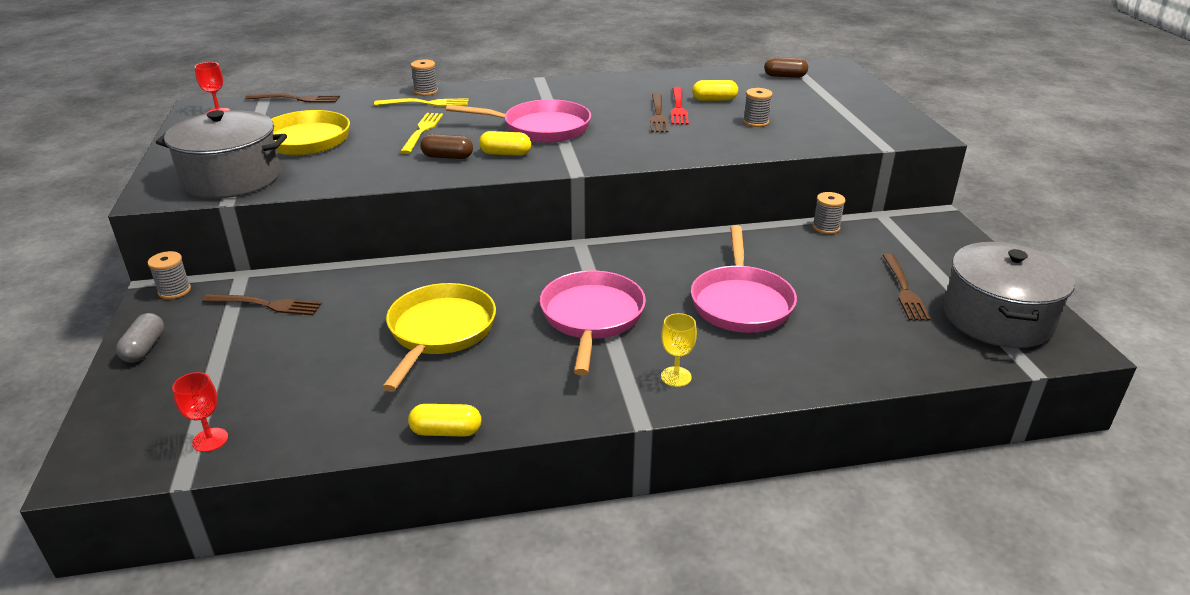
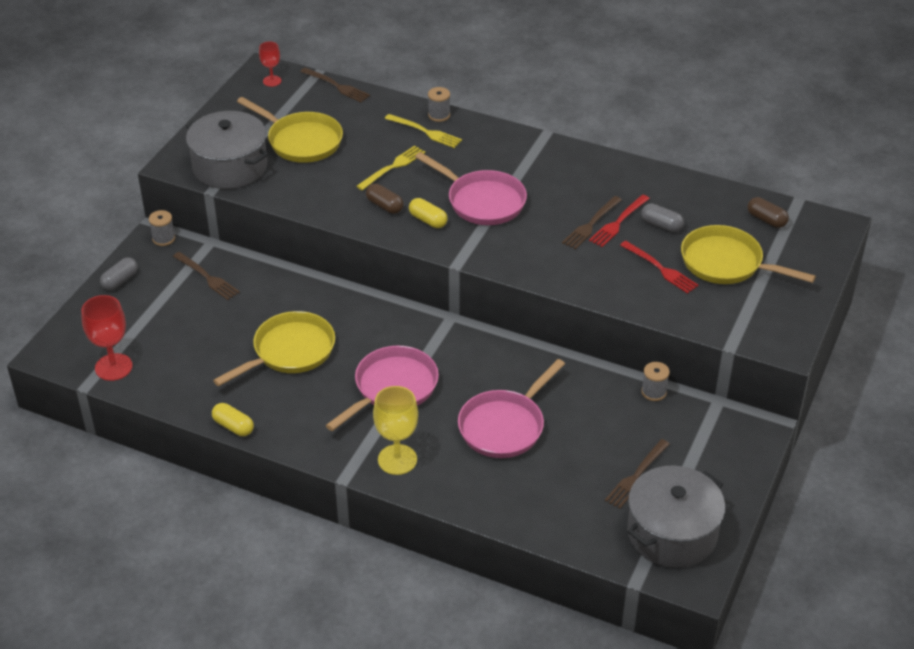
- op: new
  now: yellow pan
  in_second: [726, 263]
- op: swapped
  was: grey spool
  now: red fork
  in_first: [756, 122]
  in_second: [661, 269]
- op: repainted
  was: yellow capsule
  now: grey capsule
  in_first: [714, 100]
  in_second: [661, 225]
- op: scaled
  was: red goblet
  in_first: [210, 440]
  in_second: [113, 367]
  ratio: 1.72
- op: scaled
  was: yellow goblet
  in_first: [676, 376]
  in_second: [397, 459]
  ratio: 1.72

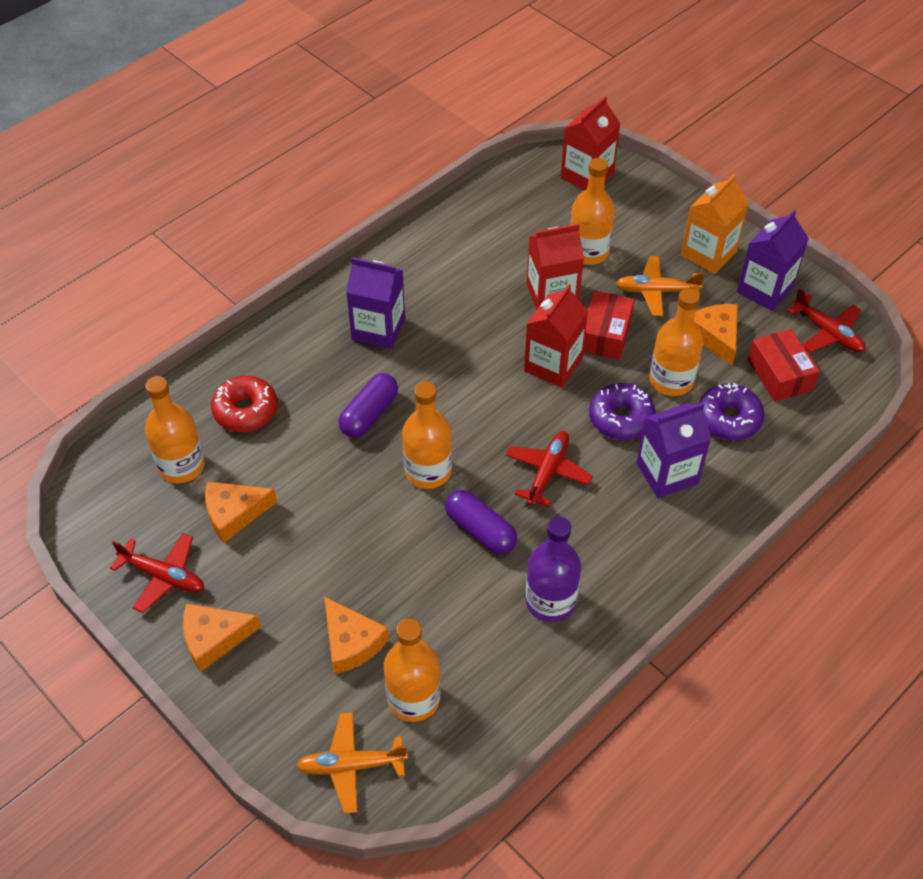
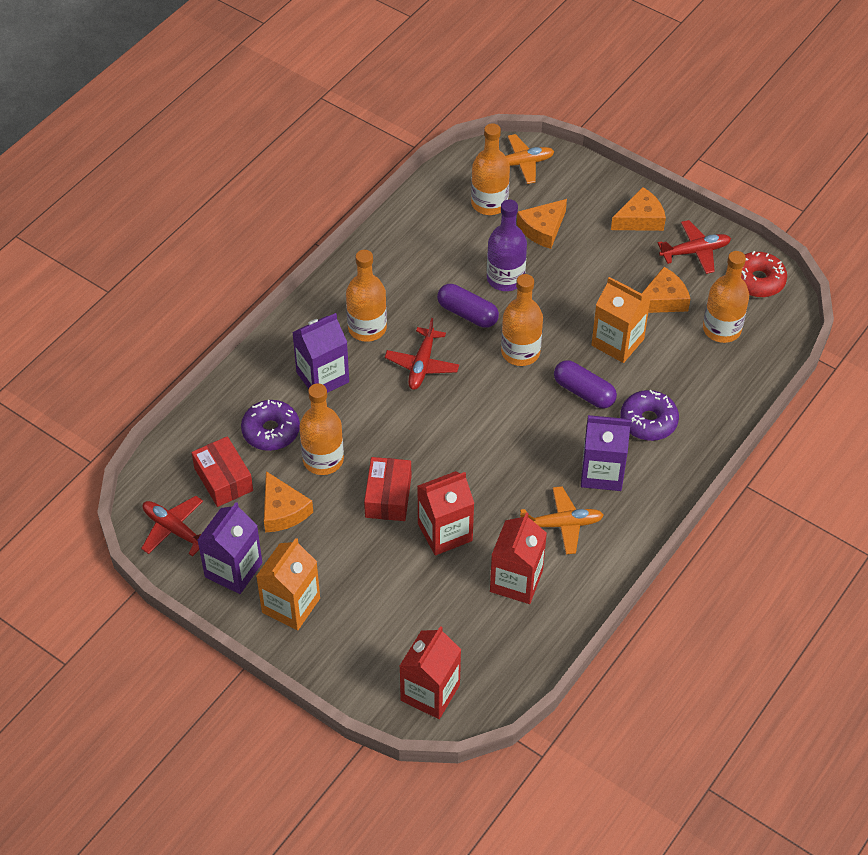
- op: new
  now: orange carton
  in_second: [617, 342]
- op: shifted
  was: red donut
  in_first: [245, 410]
  in_second: [758, 281]
- op: shifted
  was: red carton
  in_first: [553, 365]
  in_second: [516, 581]
- op: shifted
  was: purple bottle
  in_first: [550, 601]
  in_second: [505, 278]
- op: shifted
  was: orange bottle
  in_first: [588, 252]
  in_second: [367, 328]
- op: shifted
  was: purple donut
  in_first: [621, 418]
  in_second: [648, 421]
- op: shifted
  was: orange plane
  in_first: [656, 291]
  in_second: [562, 524]
- op: rotated
  was: red plane
  in_first: [163, 576]
  in_second: [695, 251]
  clockwise: 150
- op: rotated
  was: orange cheese
  in_first: [351, 642]
  in_second: [542, 229]
  clockwise: -90
- op: rotated
  was: purple capsule
  in_first: [369, 414]
  in_second: [584, 392]
  clockwise: -75

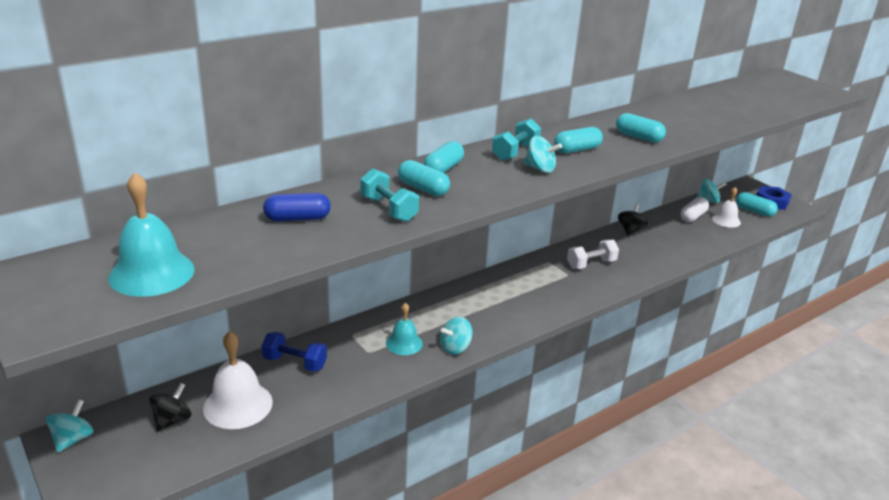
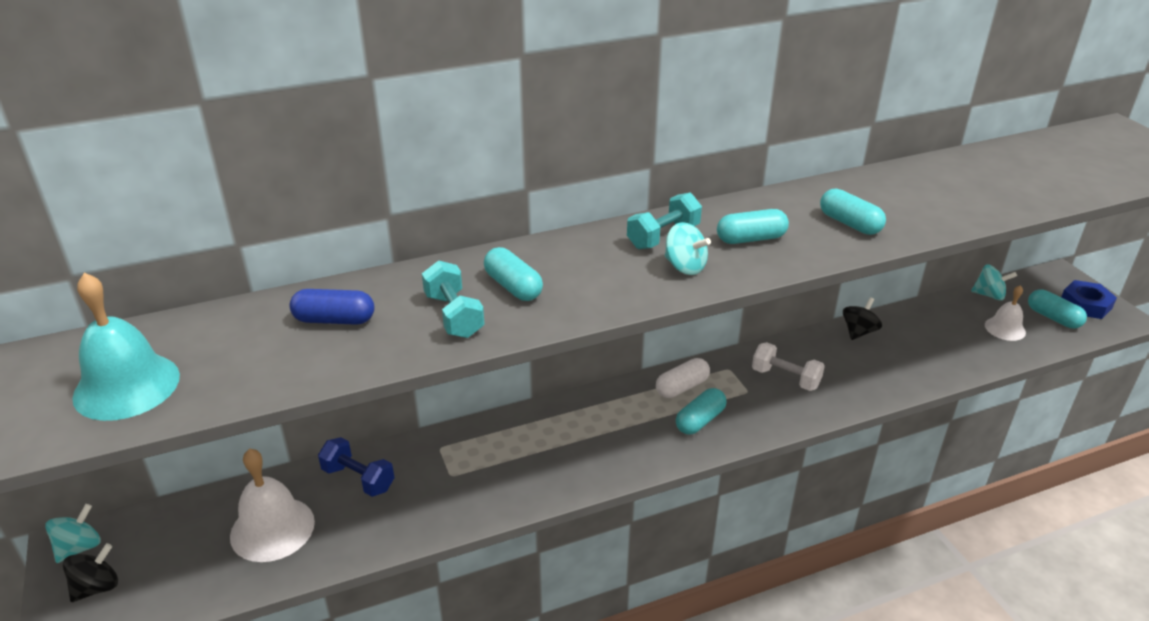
- op: gone
  was: turquoise bell
  in_first: [404, 343]
- op: gone
  was: turquoise spinning top
  in_first: [455, 347]
- op: shifted
  was: black spinning top
  in_first: [172, 420]
  in_second: [97, 587]
- op: shifted
  was: turquoise capsule
  in_first: [443, 169]
  in_second: [700, 420]
- op: shifted
  was: white capsule
  in_first: [693, 216]
  in_second: [682, 387]
- op: rotated
  was: white dumbbell
  in_first: [591, 264]
  in_second: [785, 378]
  clockwise: 45

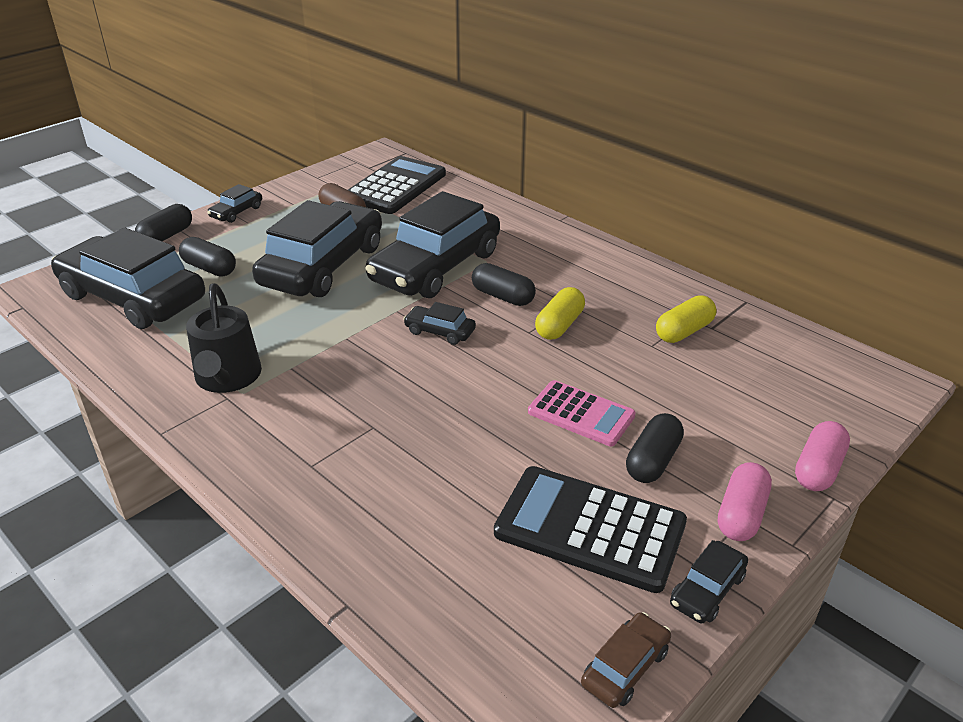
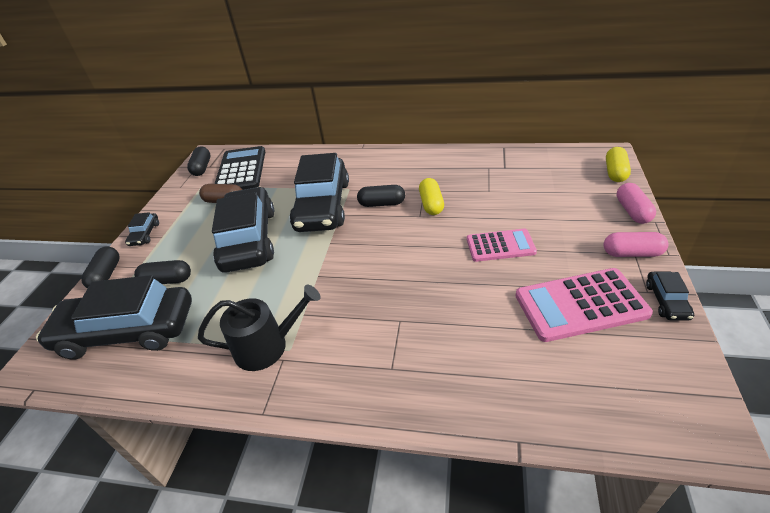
- op: gone
  was: black car
  in_first: [440, 331]
- op: gone
  was: brown car
  in_first: [625, 667]
- op: shifted
  was: black capsule
  in_first: [652, 461]
  in_second: [202, 168]
- op: shifted
  was: yellow capsule
  in_first: [684, 331]
  in_second: [615, 172]
- op: repainted
  was: black calculator
  now: pink calculator
  in_first: [589, 529]
  in_second: [580, 305]
- op: rotated
  was: black watering can
  in_first: [227, 378]
  in_second: [267, 346]
  clockwise: -60
- op: rotated
  was: pink capsule
  in_first: [741, 514]
  in_second: [632, 253]
  clockwise: -75

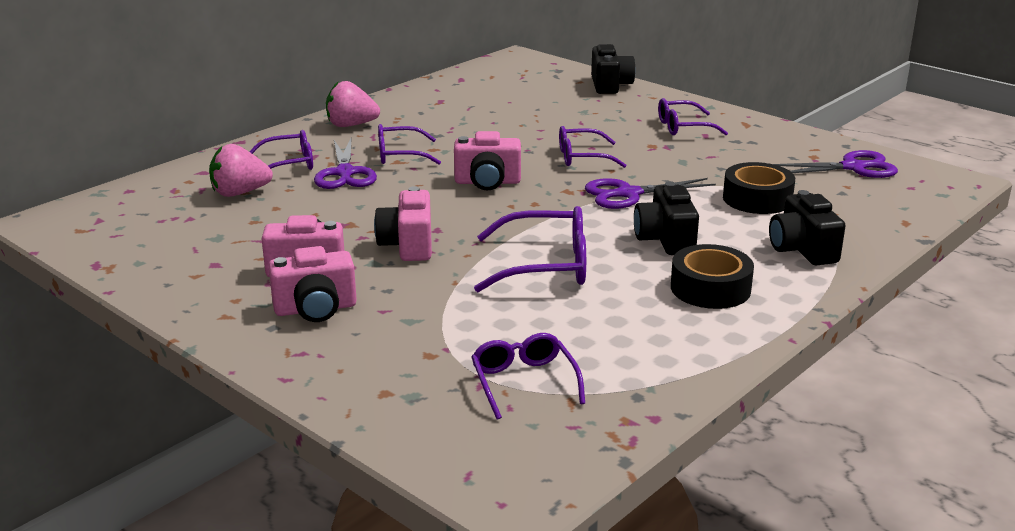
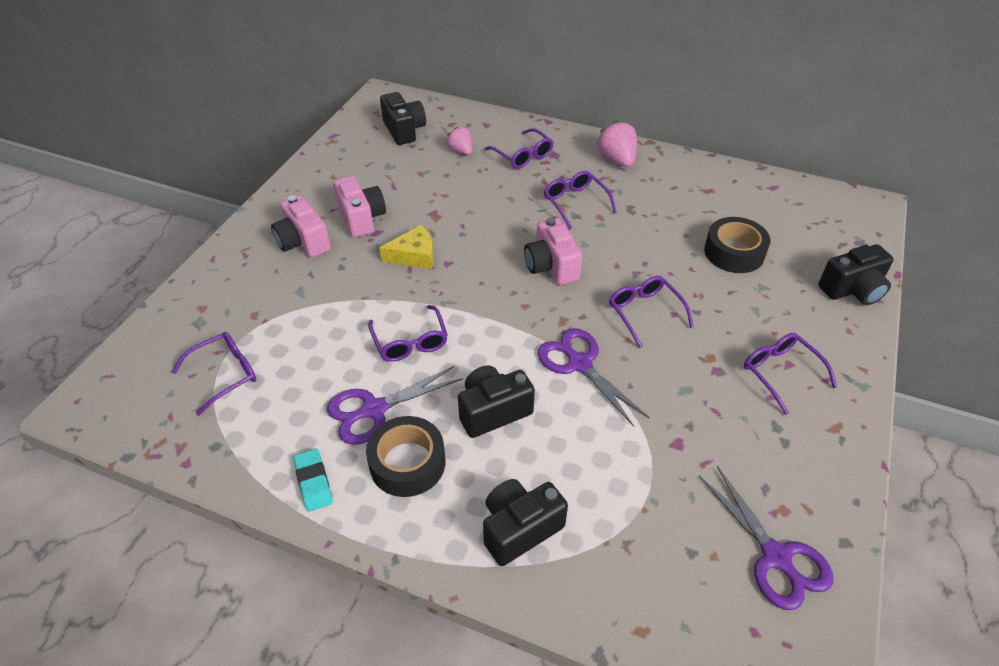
- op: new
  now: turquoise eraser
  in_second: [313, 482]
- op: new
  now: black camera
  in_second: [404, 130]
- op: shifted
  was: purple scissors
  in_first: [345, 173]
  in_second: [374, 409]
- op: shifted
  was: black tape
  in_first: [757, 199]
  in_second: [734, 252]
- op: swapped
  was: pink camera
  now: yellow cheese
  in_first: [408, 245]
  in_second: [414, 256]
- op: scaled
  was: pink strawberry
  in_first: [240, 193]
  in_second: [461, 151]
  ratio: 0.65
- op: scaled
  was: purple glasses
  in_first: [546, 266]
  in_second: [410, 342]
  ratio: 0.67

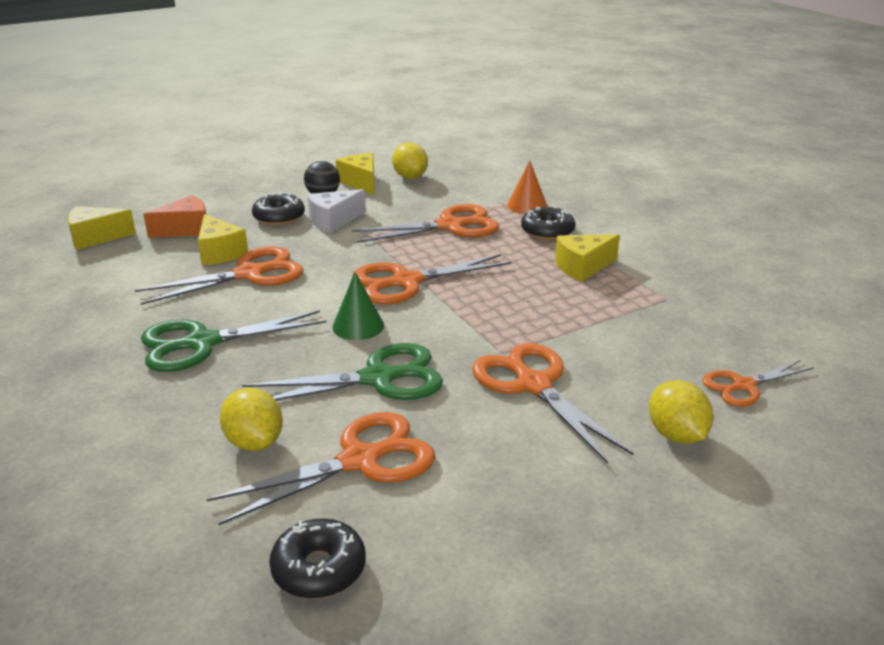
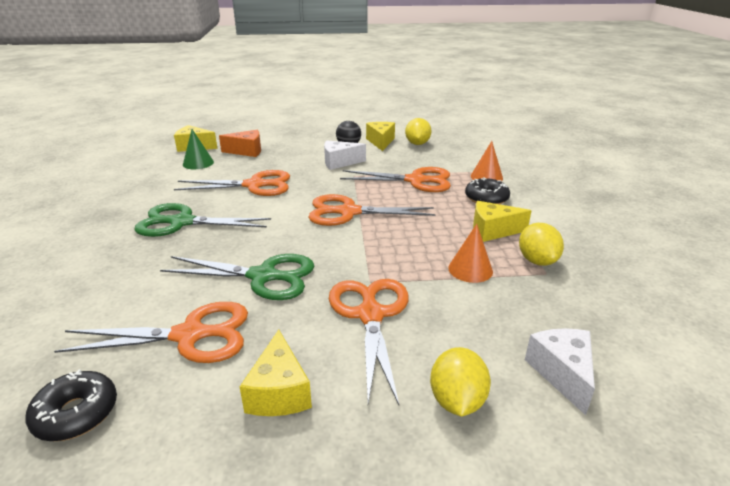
- op: gone
  was: black donut
  in_first: [279, 217]
- op: new
  now: orange cone
  in_second: [470, 269]
- op: shifted
  was: yellow cheese
  in_first: [220, 253]
  in_second: [279, 392]
- op: shifted
  was: yellow lemon
  in_first: [254, 442]
  in_second: [537, 261]
- op: shifted
  was: green cone
  in_first: [358, 326]
  in_second: [198, 163]
- op: swapped
  was: orange scissors
  now: white cheese
  in_first: [744, 386]
  in_second: [562, 373]

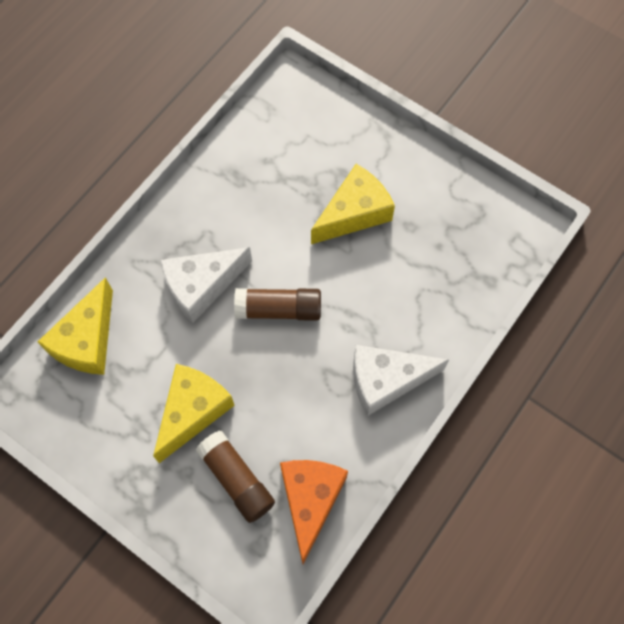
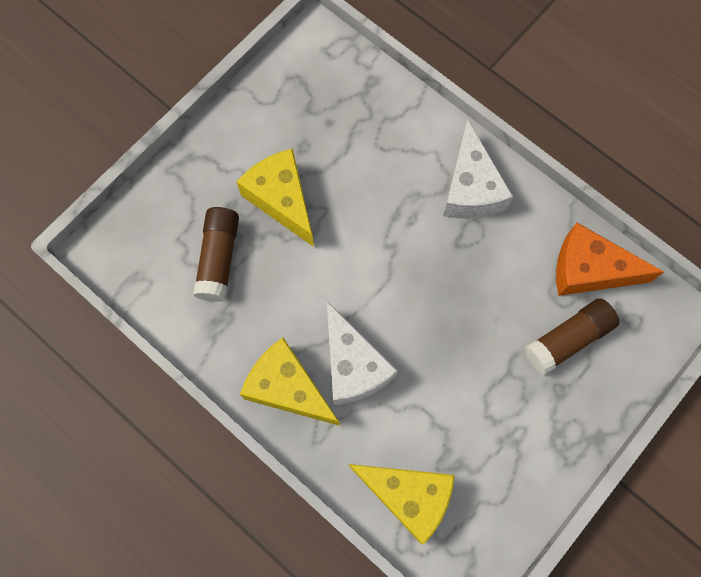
- op: shifted
  was: yellow cheese
  in_first: [193, 411]
  in_second: [288, 388]
- op: shifted
  was: brown glue stick
  in_first: [279, 309]
  in_second: [219, 258]

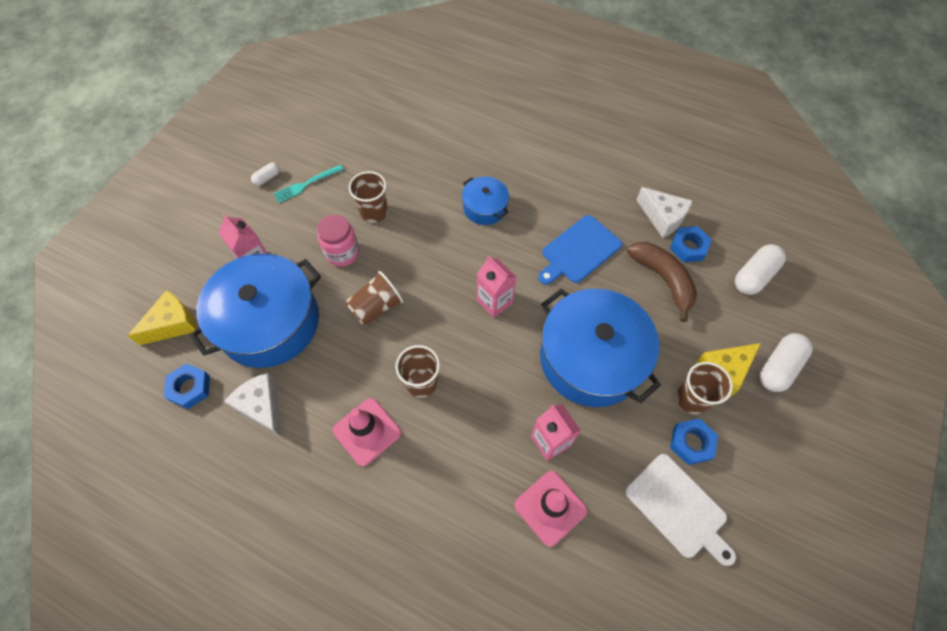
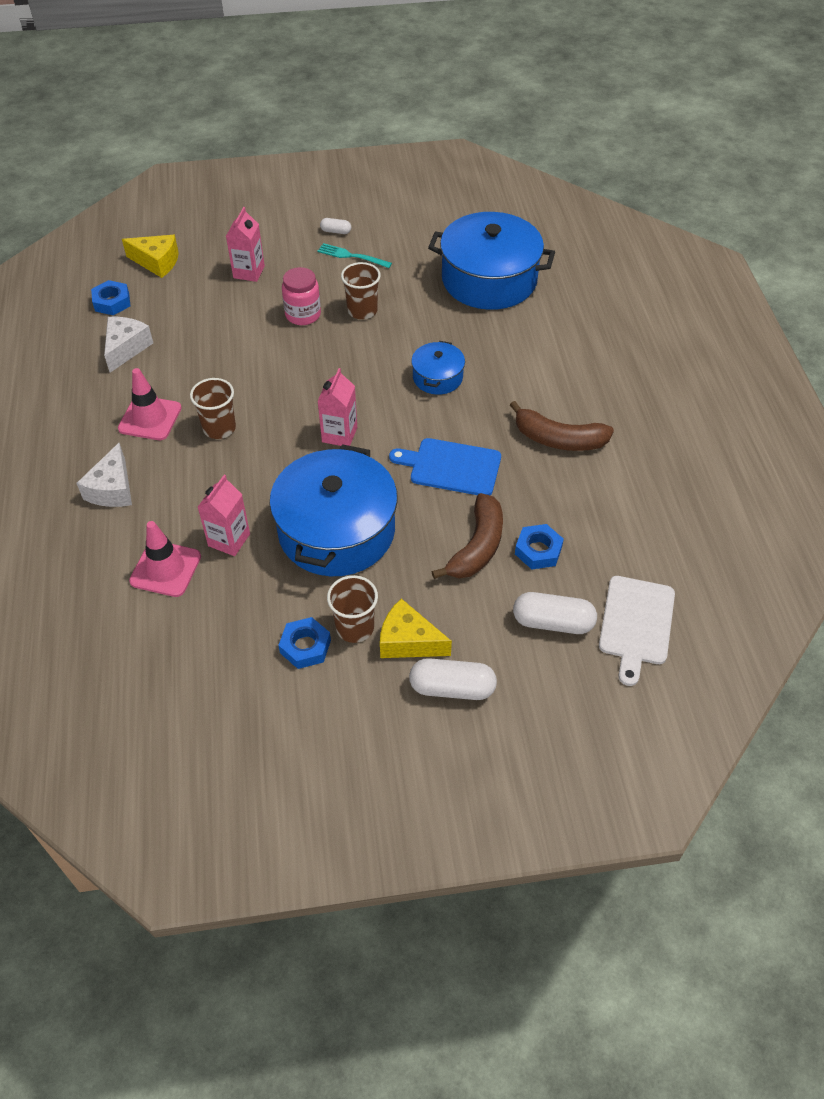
- op: gone
  was: brown cup
  in_first: [376, 307]
- op: new
  now: brown banana
  in_second: [558, 439]
- op: shifted
  was: blue pot
  in_first: [269, 322]
  in_second: [489, 279]
- op: shifted
  was: white cutting board
  in_first: [678, 508]
  in_second: [636, 624]
- op: shifted
  was: white cheese
  in_first: [662, 217]
  in_second: [112, 489]

